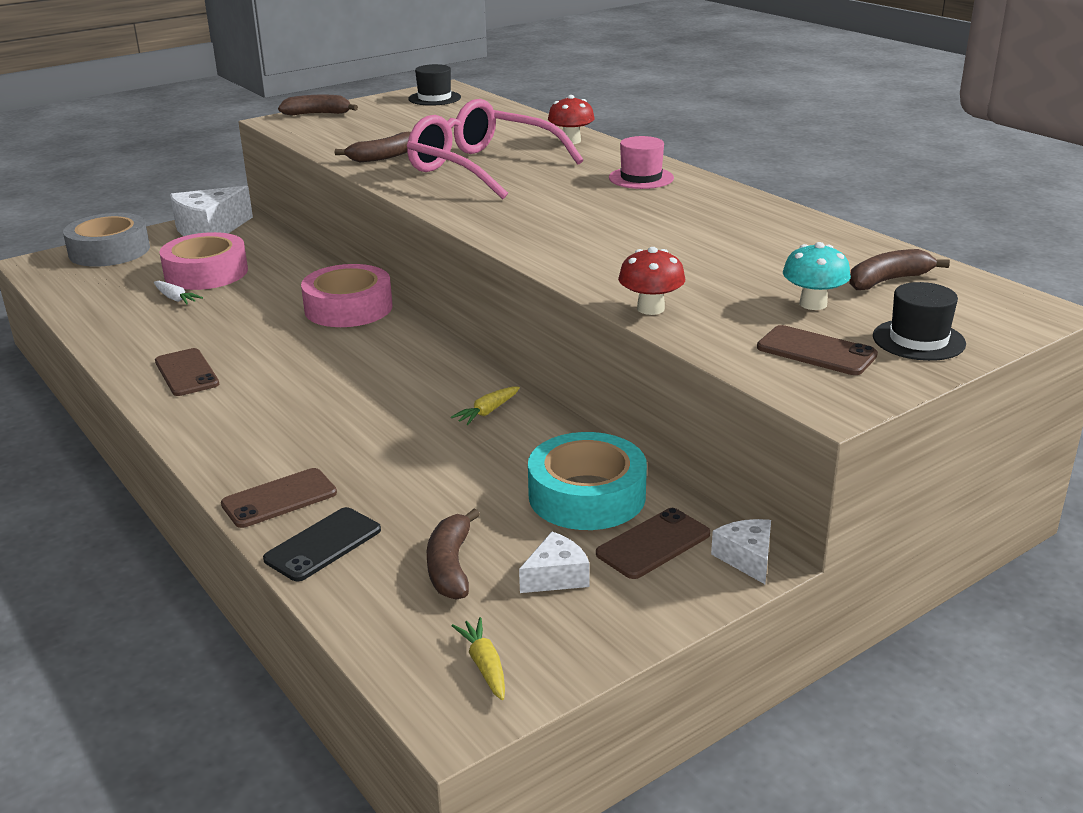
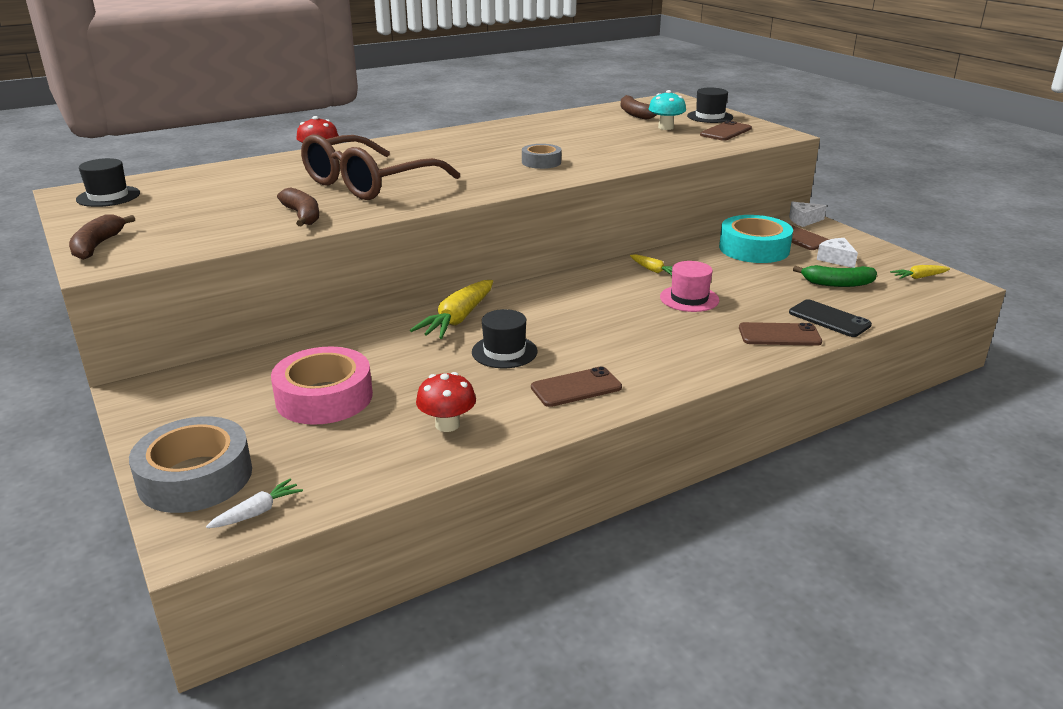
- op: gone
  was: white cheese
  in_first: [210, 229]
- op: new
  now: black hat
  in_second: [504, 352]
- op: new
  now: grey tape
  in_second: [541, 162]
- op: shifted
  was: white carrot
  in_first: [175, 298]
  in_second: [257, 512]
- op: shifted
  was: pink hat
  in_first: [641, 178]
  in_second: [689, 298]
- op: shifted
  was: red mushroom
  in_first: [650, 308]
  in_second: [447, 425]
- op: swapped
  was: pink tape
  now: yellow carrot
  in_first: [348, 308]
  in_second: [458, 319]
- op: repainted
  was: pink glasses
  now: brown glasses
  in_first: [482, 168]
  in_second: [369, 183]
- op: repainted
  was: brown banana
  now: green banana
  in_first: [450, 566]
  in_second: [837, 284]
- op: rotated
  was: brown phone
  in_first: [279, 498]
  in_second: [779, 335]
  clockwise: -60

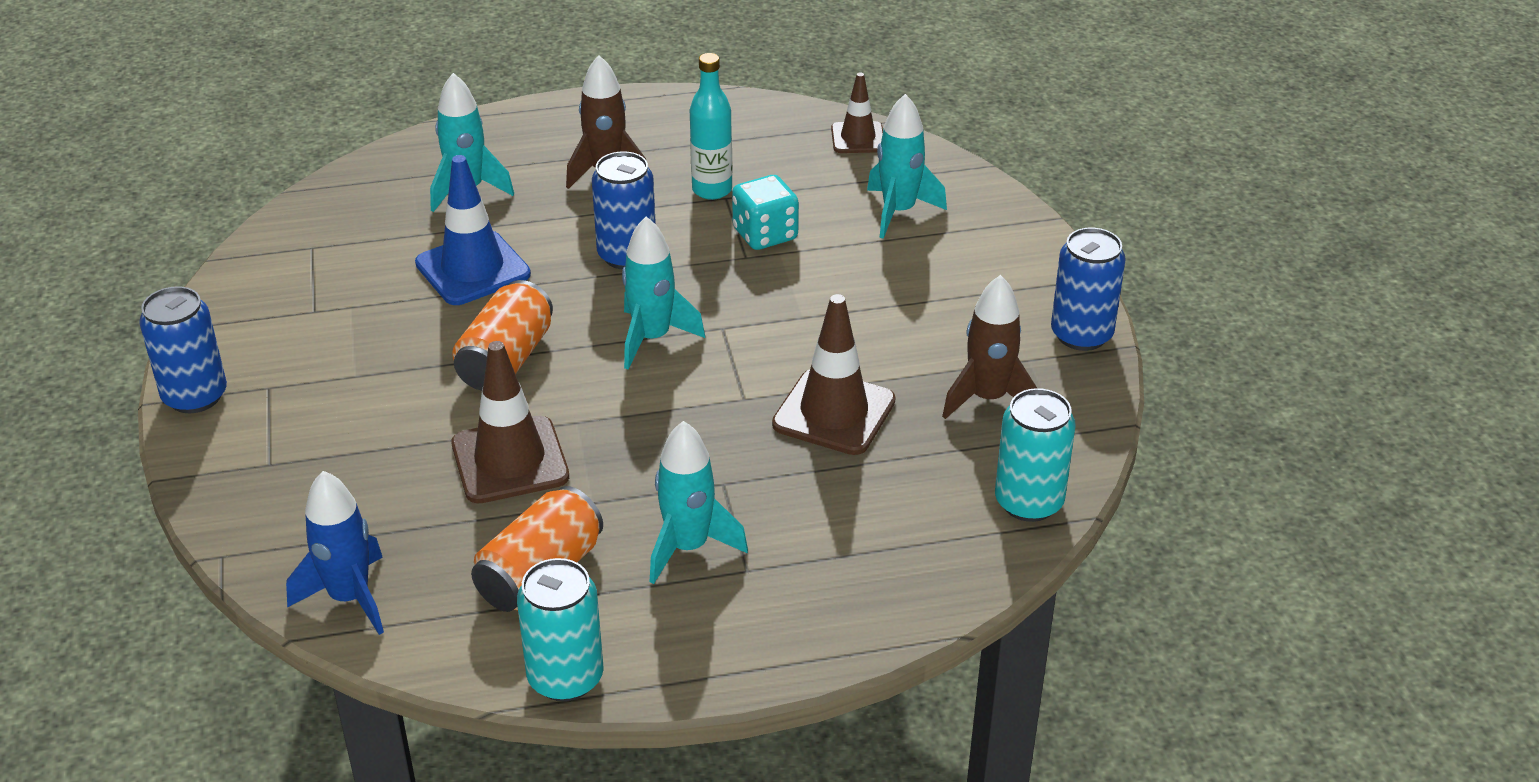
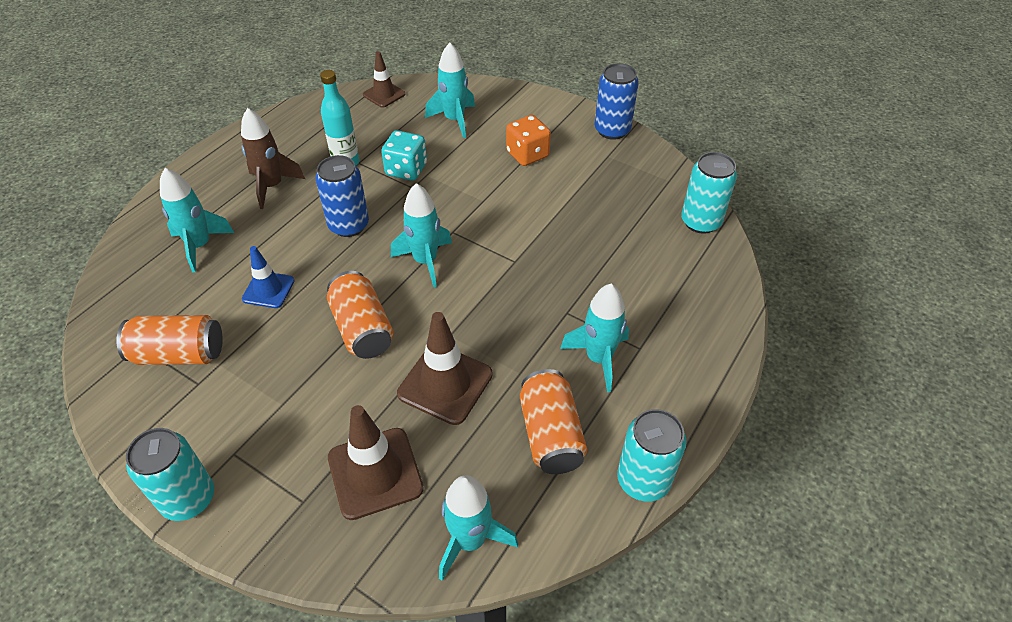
- op: gone
  was: brown rocket
  in_first: [988, 398]
- op: new
  now: orange can
  in_second: [179, 354]
- op: new
  now: orange dice
  in_second: [527, 154]
- op: shifted
  was: brown traffic cone
  in_first: [834, 413]
  in_second: [375, 473]
- op: repainted
  was: blue can
  now: turquoise can
  in_first: [195, 396]
  in_second: [188, 498]
- op: repainted
  was: blue rocket
  now: turquoise rocket
  in_first: [349, 598]
  in_second: [470, 541]
- op: scaled
  was: blue traffic cone
  in_first: [473, 269]
  in_second: [268, 290]
  ratio: 0.61

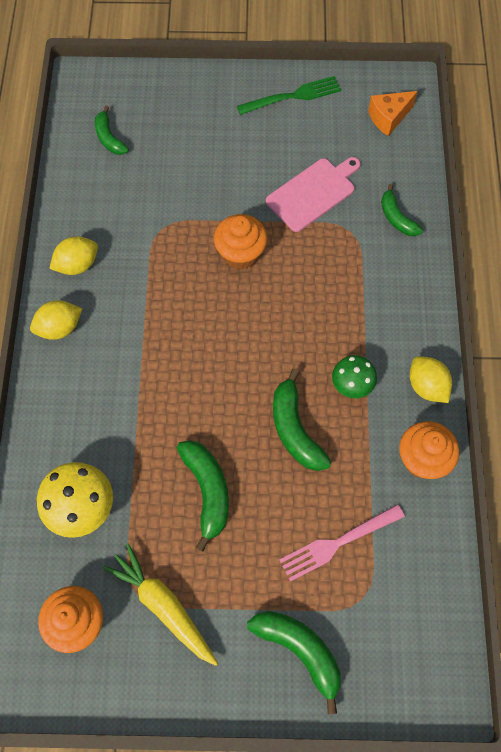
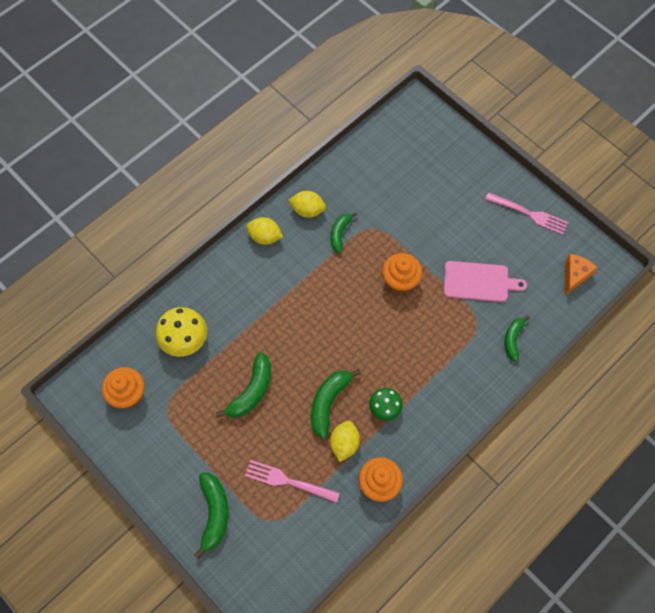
- op: gone
  was: yellow carrot
  in_first: [163, 606]
- op: shifted
  was: green banana
  in_first: [109, 138]
  in_second: [340, 233]
- op: shifted
  was: yellow lemon
  in_first: [427, 386]
  in_second: [344, 443]
- op: repainted
  was: green fork
  now: pink fork
  in_first: [293, 96]
  in_second: [529, 214]
- op: rotated
  was: orange cheese
  in_first: [388, 118]
  in_second: [574, 276]
  clockwise: 105

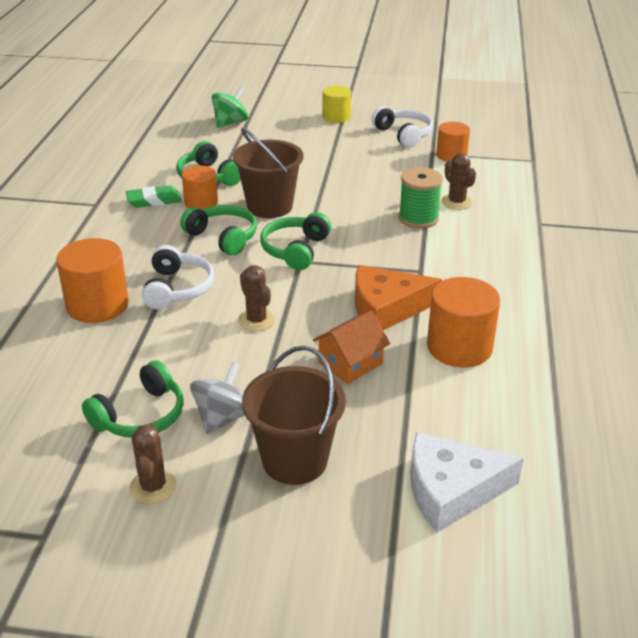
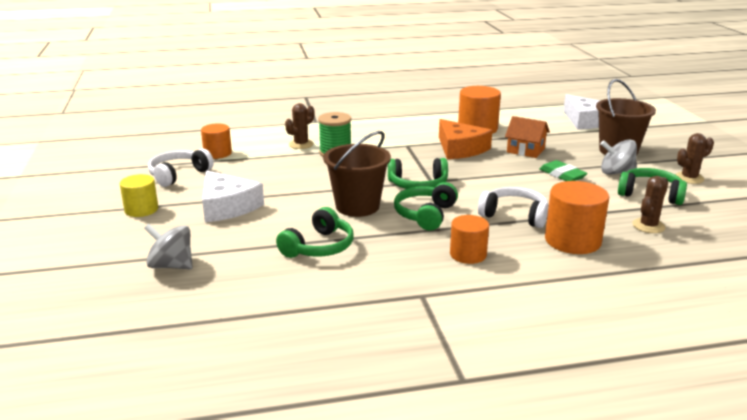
- op: new
  now: white cheese
  in_second: [227, 206]
- op: shifted
  was: green eraser
  in_first: [154, 200]
  in_second: [562, 175]
- op: shifted
  was: orange cylinder
  in_first: [201, 202]
  in_second: [468, 254]
- op: shifted
  was: brown cactus
  in_first: [256, 320]
  in_second: [648, 226]
- op: repainted
  was: green spinning top
  now: grey spinning top
  in_first: [230, 123]
  in_second: [171, 266]
- op: rotated
  was: white headphones
  in_first: [178, 288]
  in_second: [514, 215]
  clockwise: 45

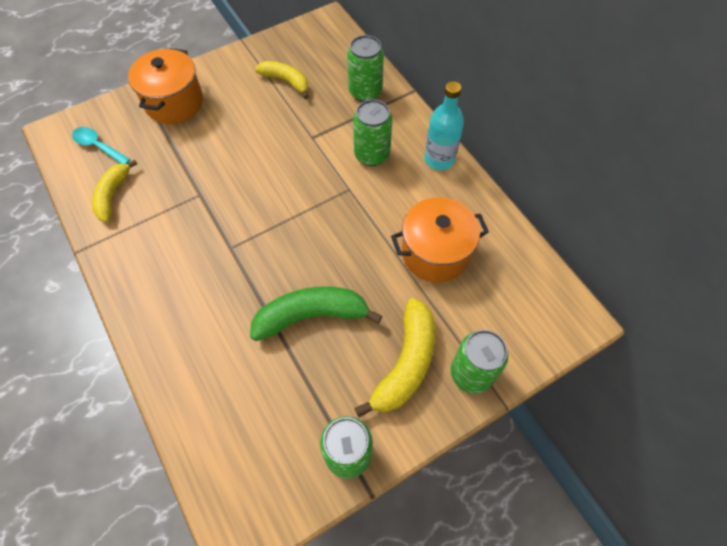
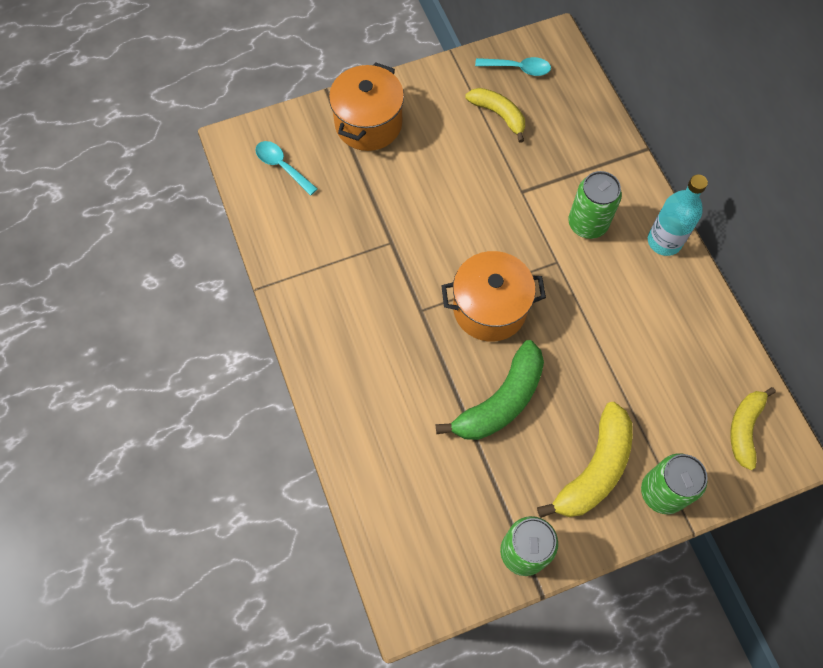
- op: gone
  was: green can
  in_first: [365, 92]
- op: new
  now: turquoise spoon
  in_second: [518, 68]
- op: shifted
  was: yellow banana
  in_first: [113, 195]
  in_second: [744, 428]
- op: shifted
  was: orange pot
  in_first: [435, 253]
  in_second: [489, 308]
- op: rotated
  was: green banana
  in_first: [311, 316]
  in_second: [500, 401]
  clockwise: 135

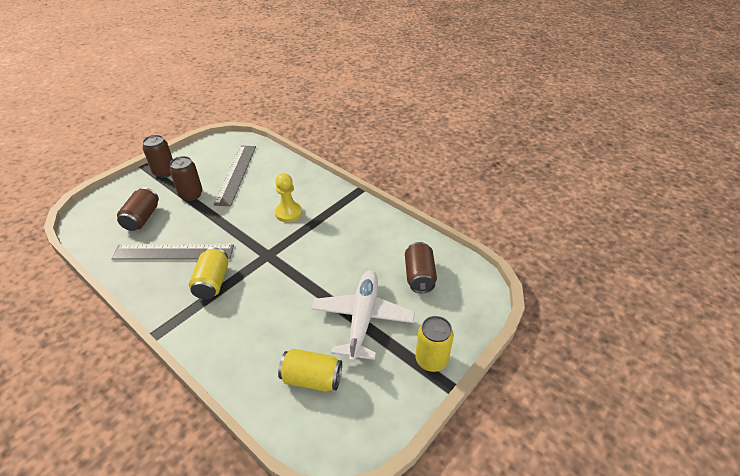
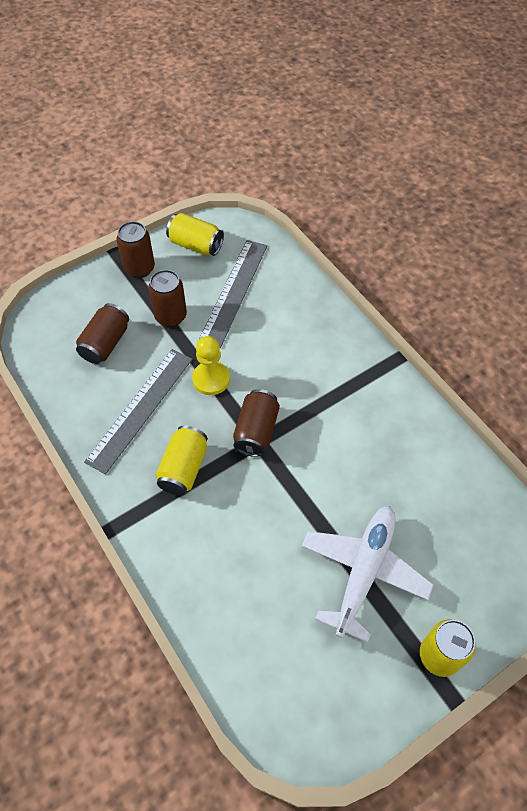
- op: shifted
  was: yellow pawn
  in_first: [288, 213]
  in_second: [211, 379]
- op: shifted
  was: yellow can
  in_first: [312, 379]
  in_second: [196, 245]
- op: shifted
  was: brown can
  in_first: [419, 276]
  in_second: [256, 431]
- op: rotated
  was: grey ruler
  in_first: [173, 252]
  in_second: [140, 409]
  clockwise: -75

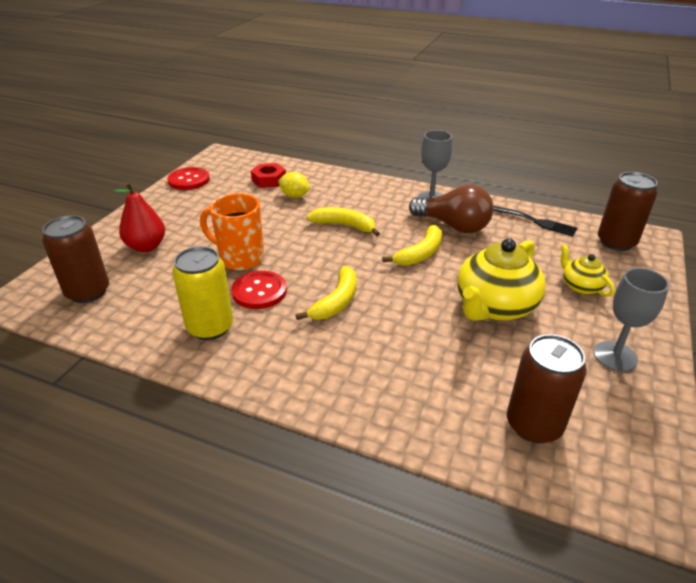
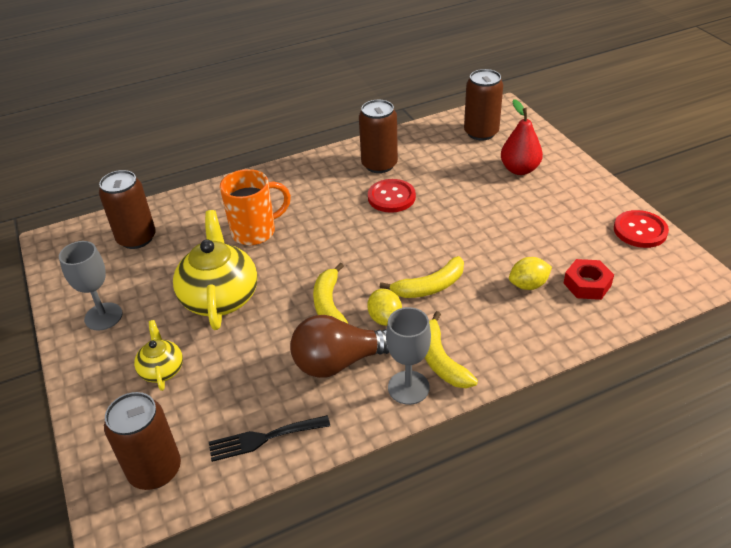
- op: new
  now: yellow lemon
  in_second: [385, 319]
- op: shifted
  was: orange mug
  in_first: [240, 258]
  in_second: [255, 232]
- op: shifted
  was: yellow banana
  in_first: [336, 301]
  in_second: [441, 360]
- op: repainted
  was: yellow can
  now: brown can
  in_first: [210, 327]
  in_second: [379, 164]
- op: rotated
  was: yellow teapot
  in_first: [581, 286]
  in_second: [162, 370]
  clockwise: -120

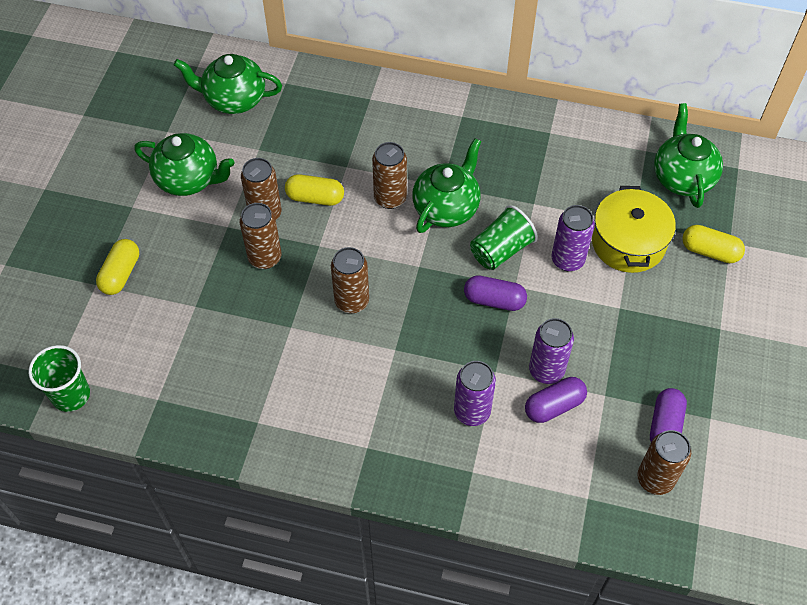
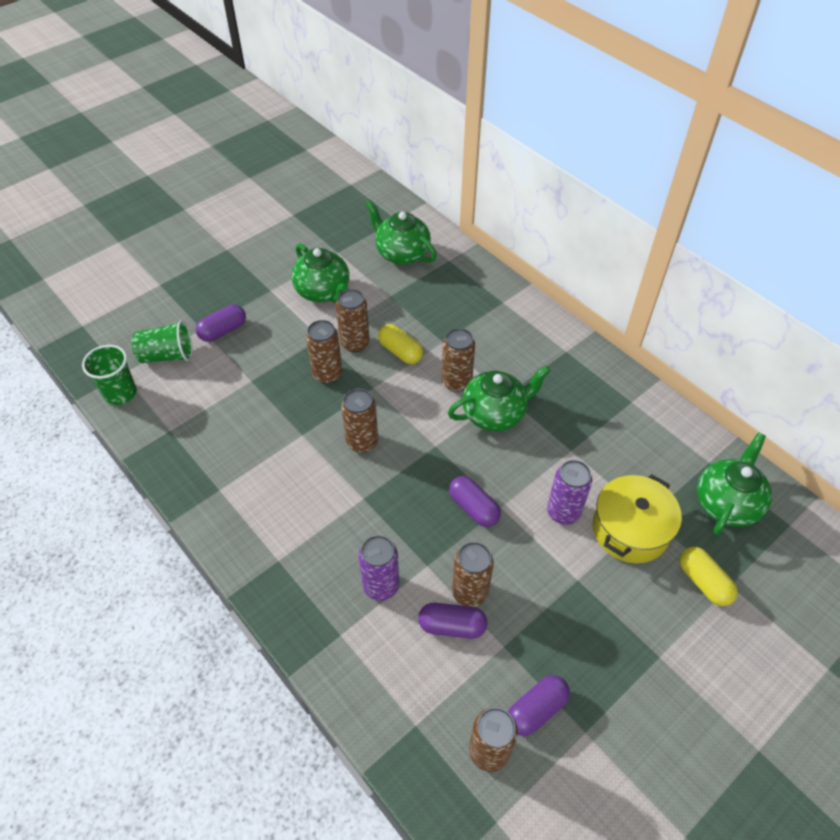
- op: shifted
  was: green cup
  in_first: [501, 250]
  in_second: [167, 355]
- op: repainted
  was: yellow capsule
  now: purple capsule
  in_first: [121, 274]
  in_second: [223, 331]
- op: repainted
  was: purple can
  now: brown can
  in_first: [546, 370]
  in_second: [470, 592]

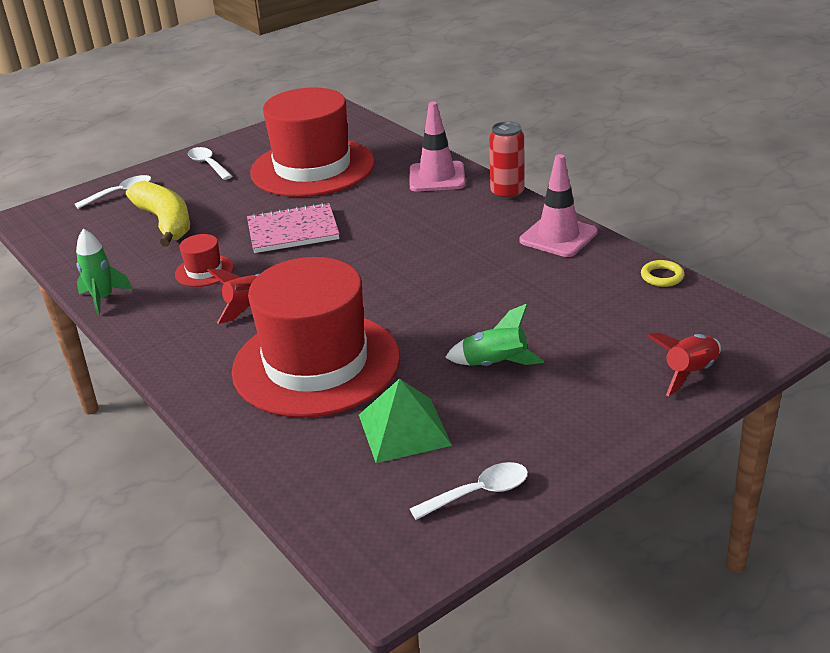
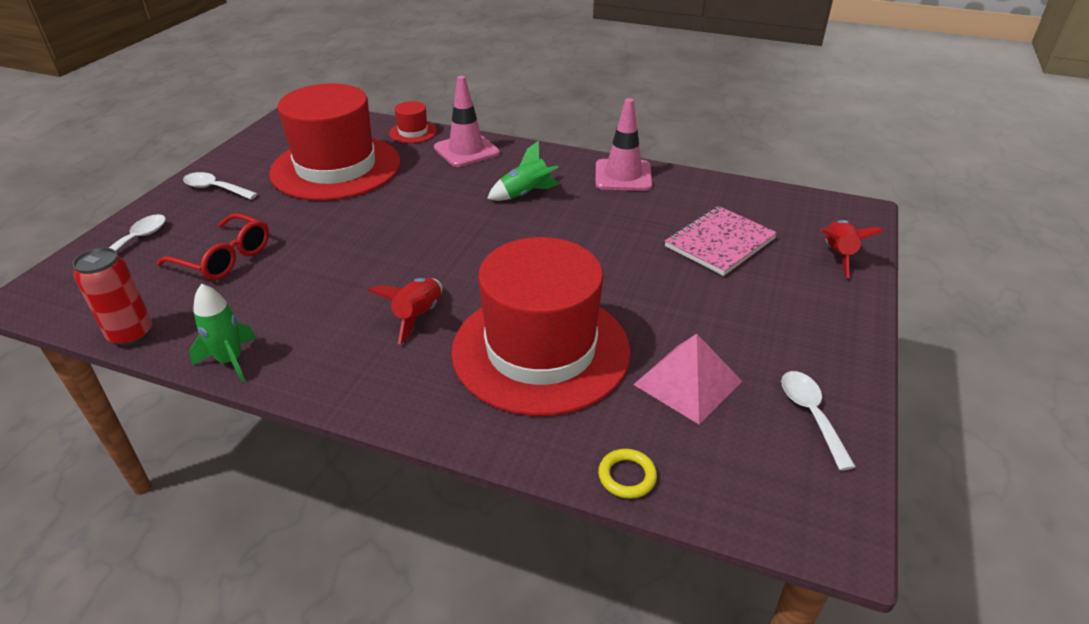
- op: shifted
  was: red hat
  in_first: [204, 271]
  in_second: [413, 132]
- op: shifted
  was: pink notebook
  in_first: [293, 231]
  in_second: [720, 243]
- op: shifted
  was: green rocket
  in_first: [495, 364]
  in_second: [525, 194]
- op: shifted
  was: red can
  in_first: [507, 194]
  in_second: [131, 334]
- op: shifted
  was: yellow ring
  in_first: [662, 276]
  in_second: [627, 476]
- op: swapped
  was: yellow banana
  now: red glasses
  in_first: [165, 222]
  in_second: [225, 258]
- op: repainted
  was: green pyramid
  now: pink pyramid
  in_first: [404, 430]
  in_second: [687, 383]
- op: rotated
  was: white spoon
  in_first: [479, 493]
  in_second: [811, 414]
  clockwise: -45

